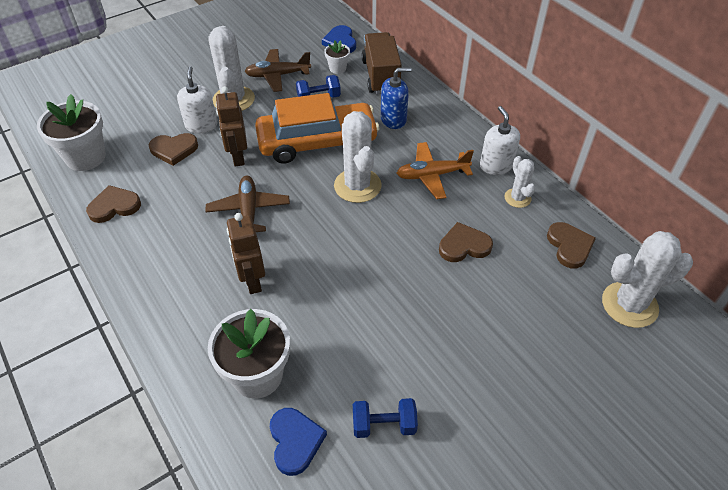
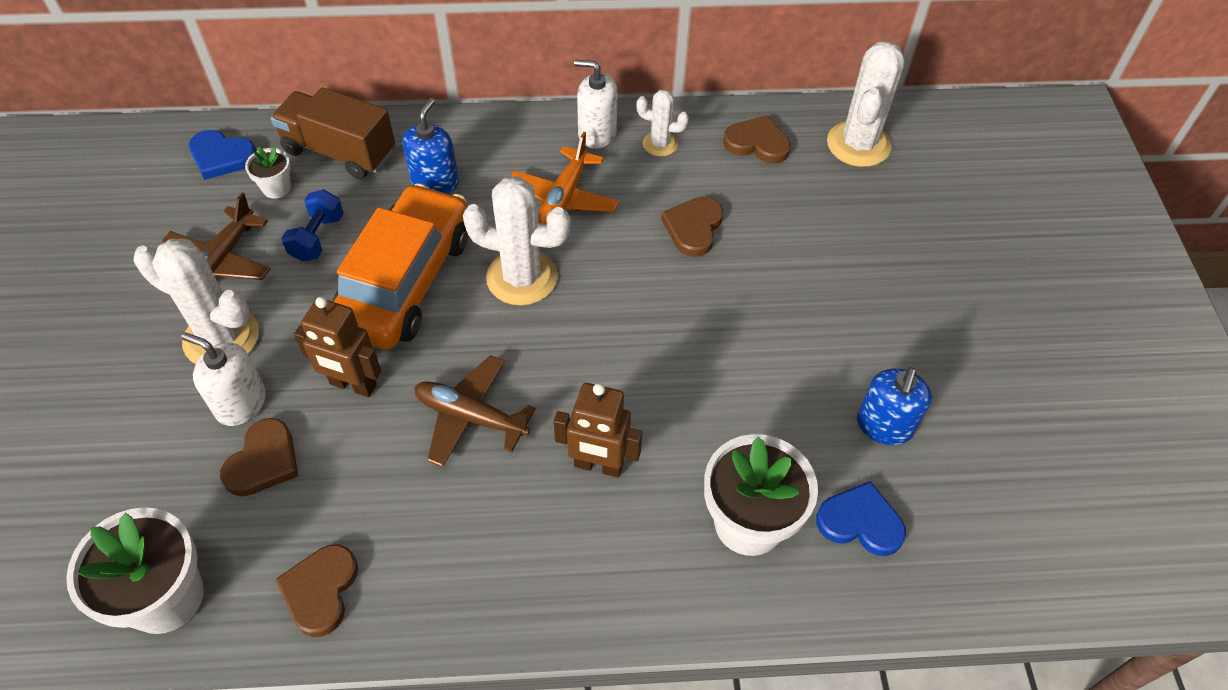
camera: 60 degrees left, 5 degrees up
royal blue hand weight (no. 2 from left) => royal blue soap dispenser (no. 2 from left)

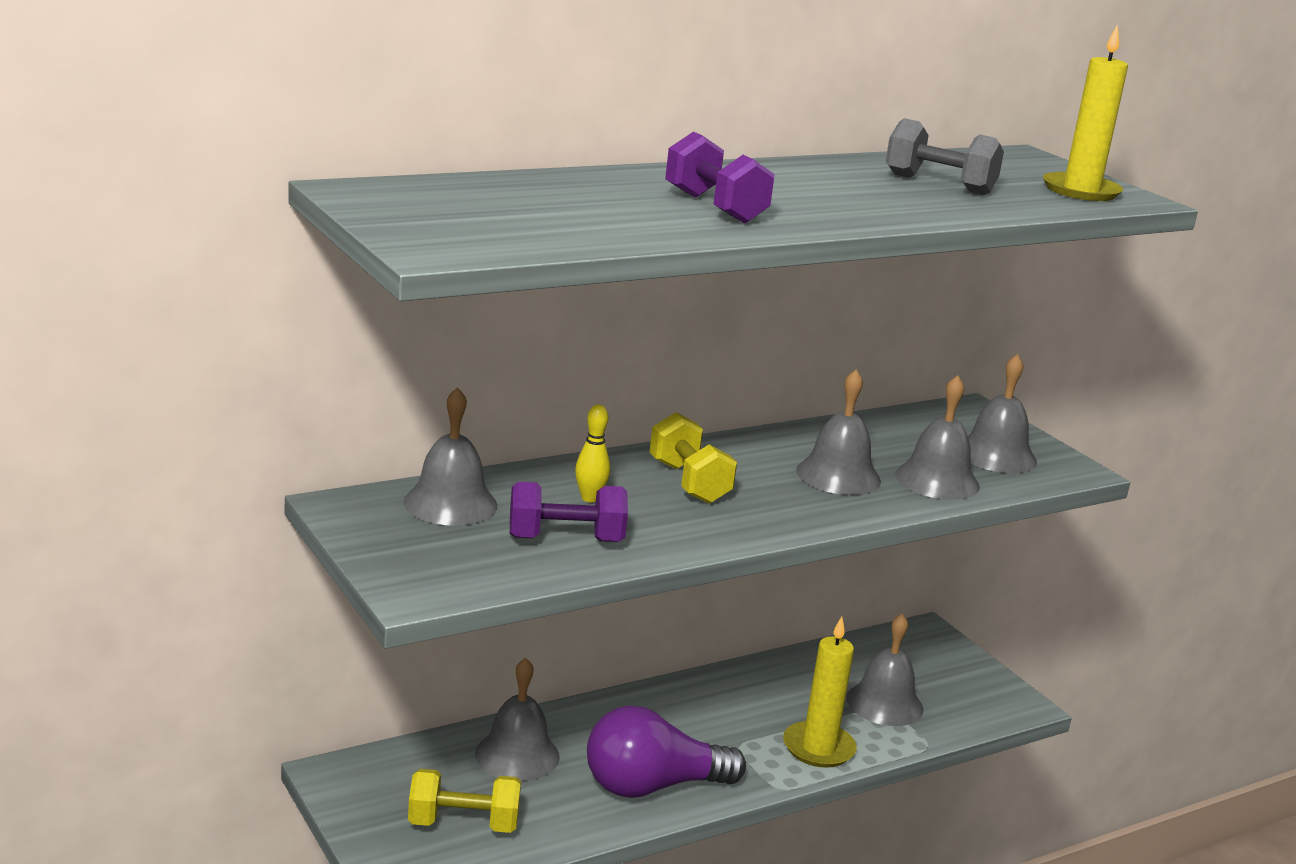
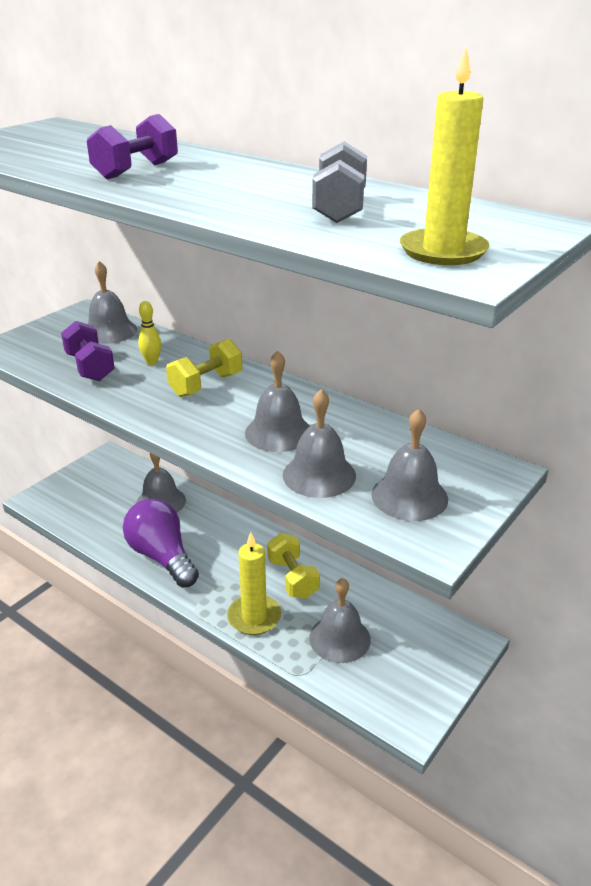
camera: 70 degrees right, 10 degrees up
yellow hand weight (no. 1 from left in the first image) => yellow hand weight (no. 2 from left), shifted

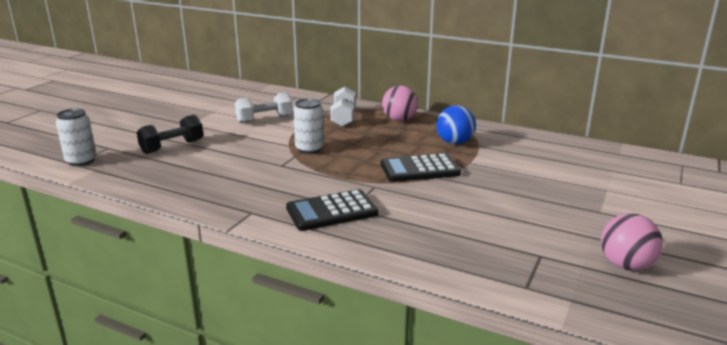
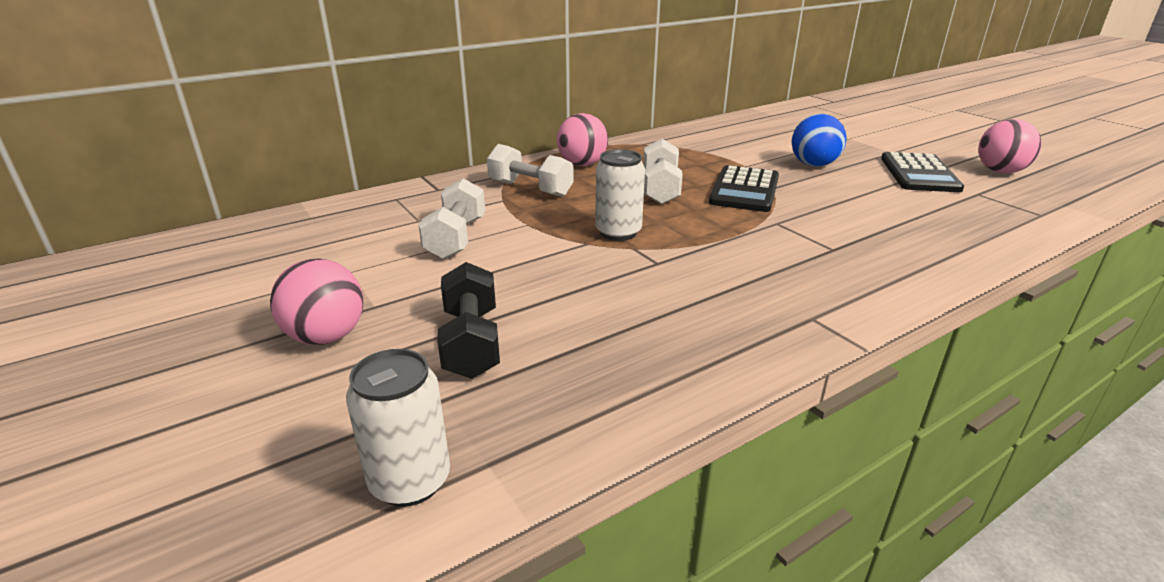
camera: 60 degrees left, 5 degrees up
nothing => rose-pink ball (no. 1 from left)
nothing => snow-white hand weight (no. 3 from left)
jet-black adding machine (no. 1 from left in the first image) => jet-black adding machine (no. 2 from left), shifted
royal blue ball, shifted

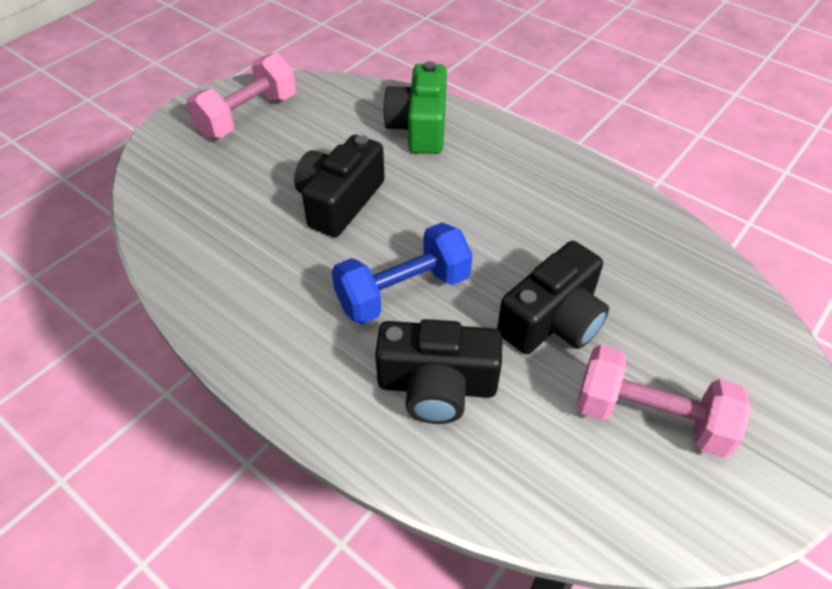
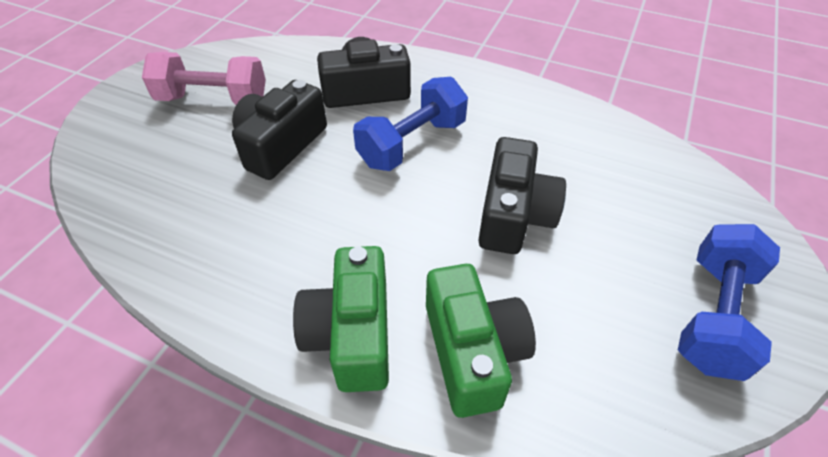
camera: 165 degrees right, 0 degrees up
nothing => emerald camera (no. 1 from left)
rose-pink hand weight (no. 1 from left) => royal blue hand weight (no. 2 from left)

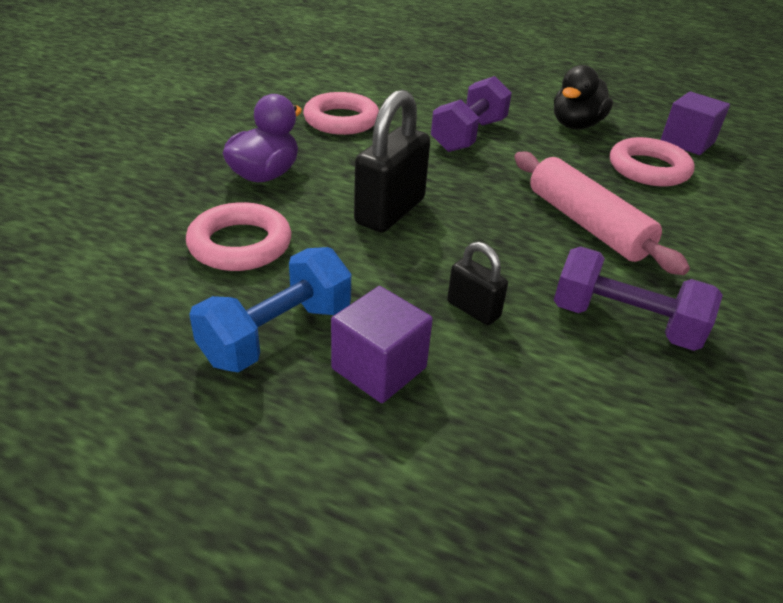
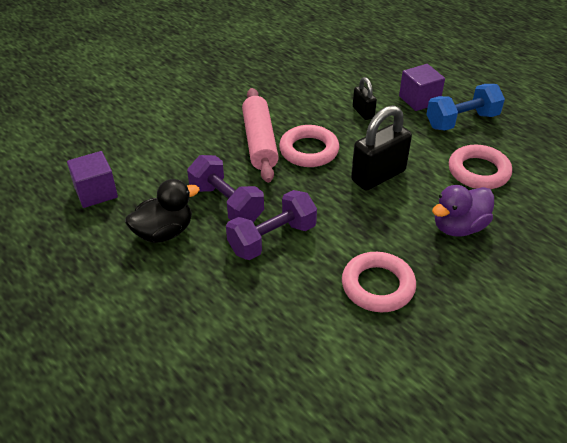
camera: 155 degrees left, 5 degrees up
purple hand weight (no. 2 from left in the first image) => purple hand weight (no. 1 from left), shifted
rose-pink hoop (no. 3 from left in the first image) => rose-pink hoop (no. 1 from left), shifted

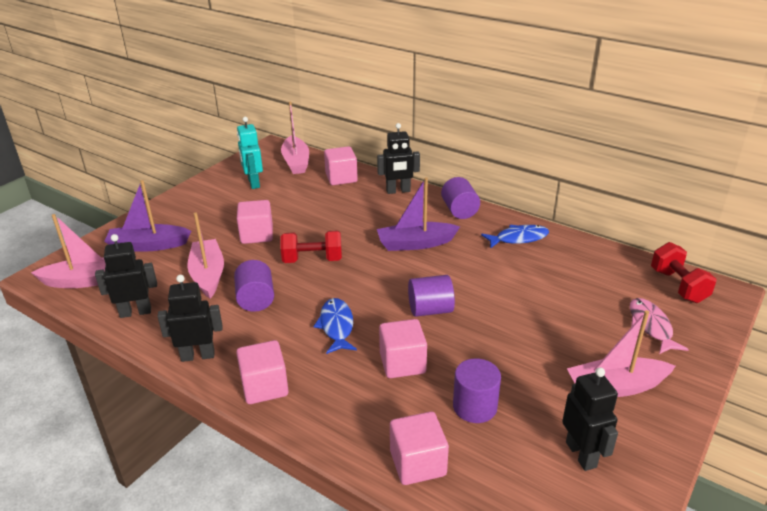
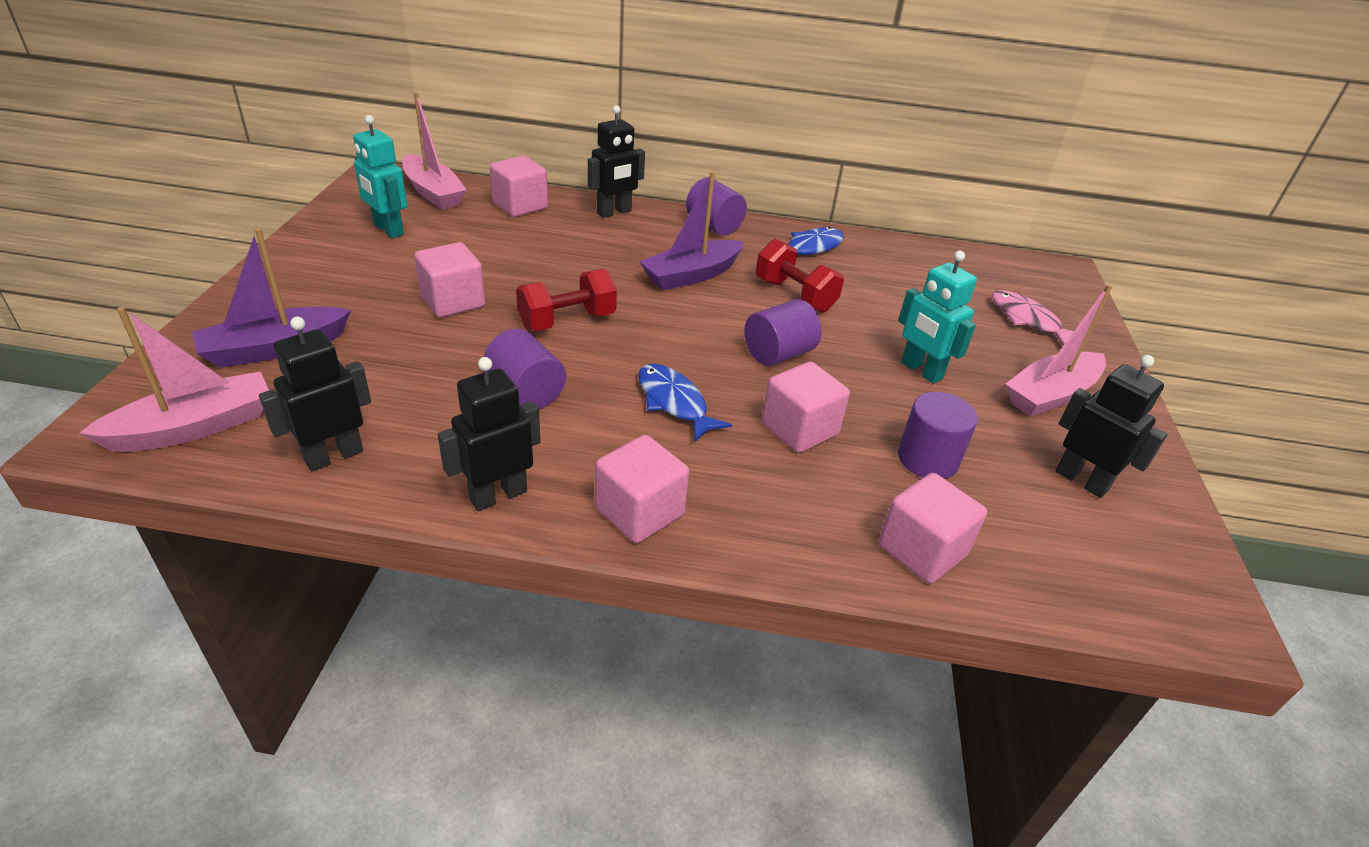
camera: 30 degrees left, 5 degrees up
rose-pink toy boat (no. 2 from left) => nothing
nothing => aqua robot figure (no. 2 from left)
red hand weight (no. 2 from left), shifted

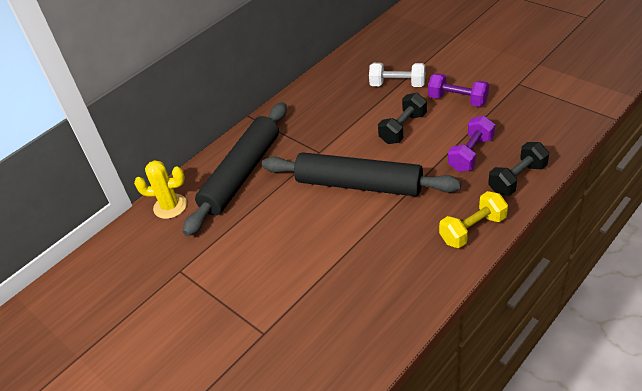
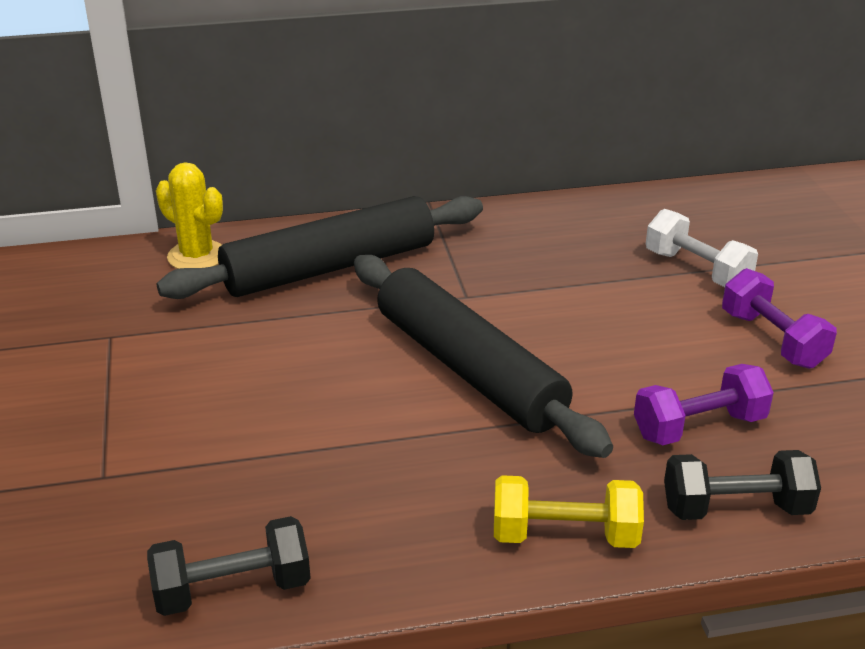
camera: 30 degrees right, 10 degrees down
jet-black hand weight (no. 1 from left), shifted

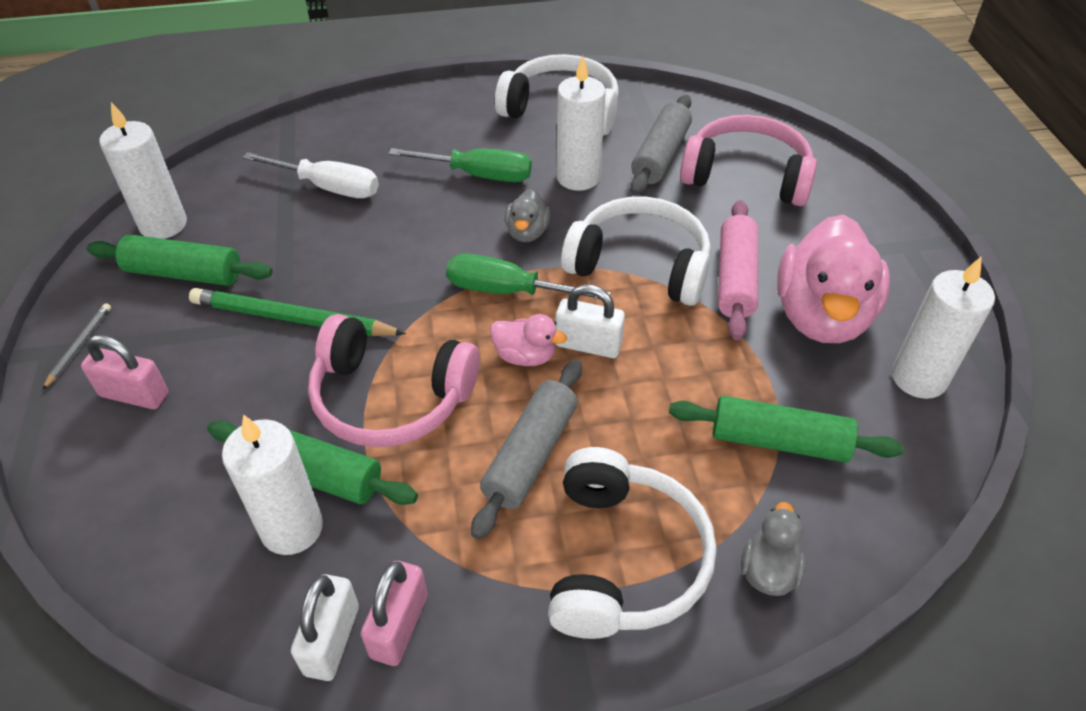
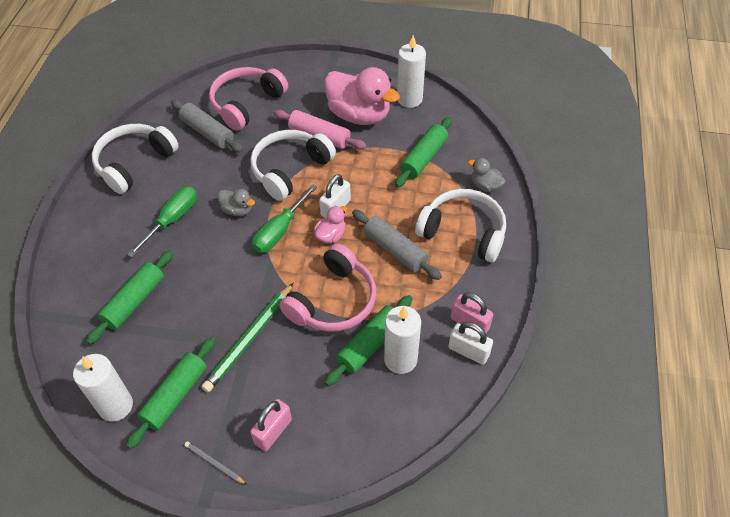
camera: 70 degrees left, 5 degrees up
snow-white candle (no. 3 from left) => nothing
snow-white hand screwdriver => emerald dough roller (no. 1 from left)

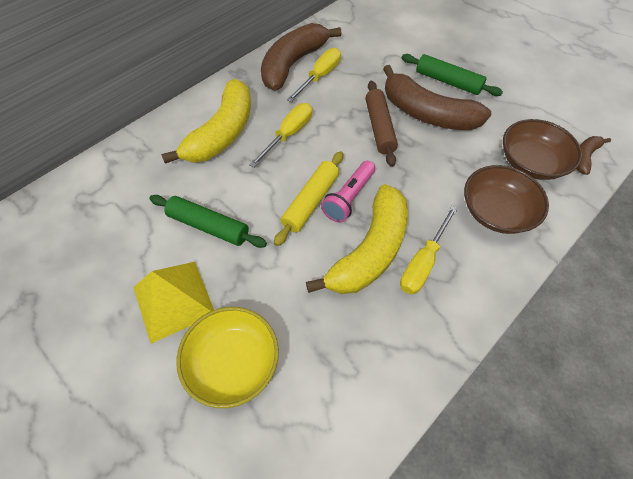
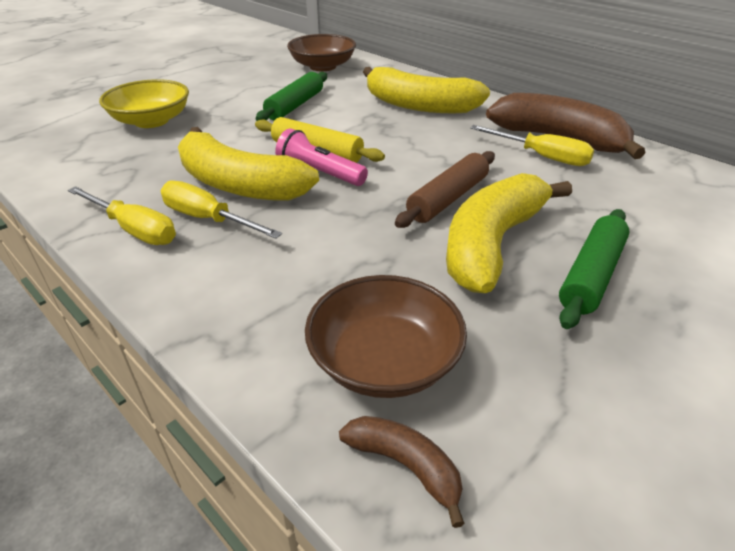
camera: 90 degrees right, 20 degrees down
yellow pyramid => nothing
yellow hand screwdriver (no. 1 from left), shifted
dark brown bowl (no. 1 from left), shifted
dark brown toy banana (no. 2 from left) => yellow toy banana (no. 3 from left)
dark brown dough roller, 45 degrees counterclockwise

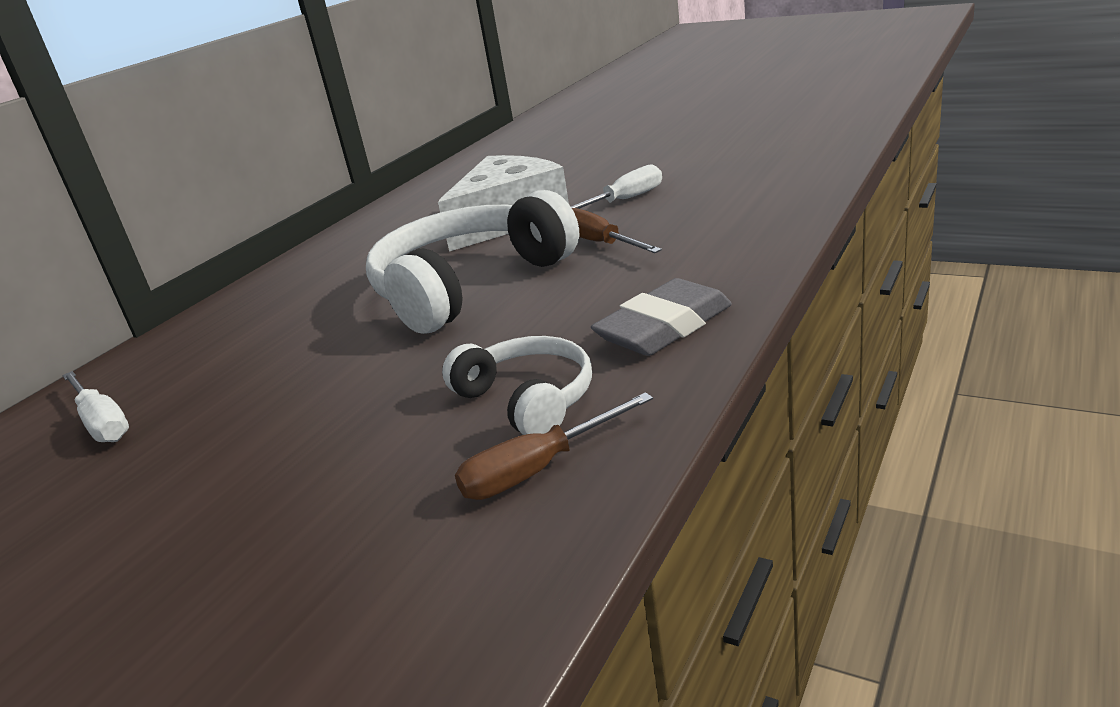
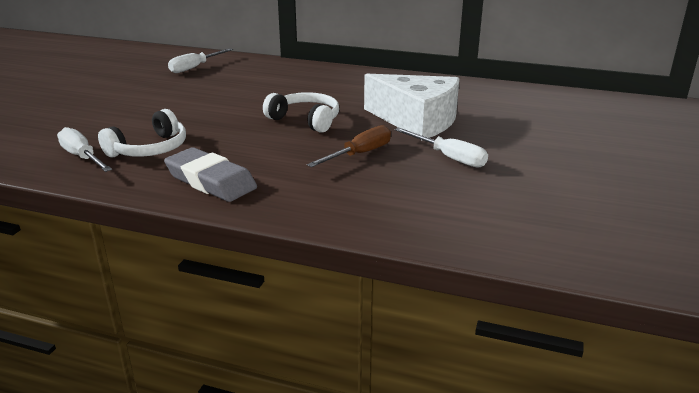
camera: 75 degrees right, 0 degrees up
dark brown hand screwdriver (no. 1 from left) => snow-white hand screwdriver (no. 1 from left)
snow-white over-ear headphones (no. 1 from left in the first image) => snow-white over-ear headphones (no. 2 from left), x0.55

